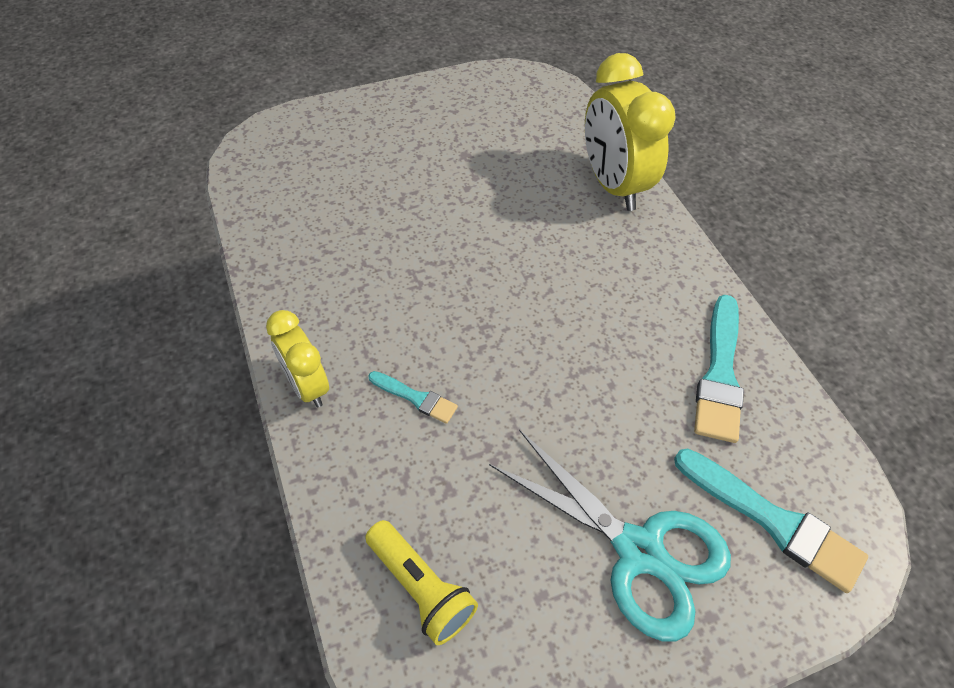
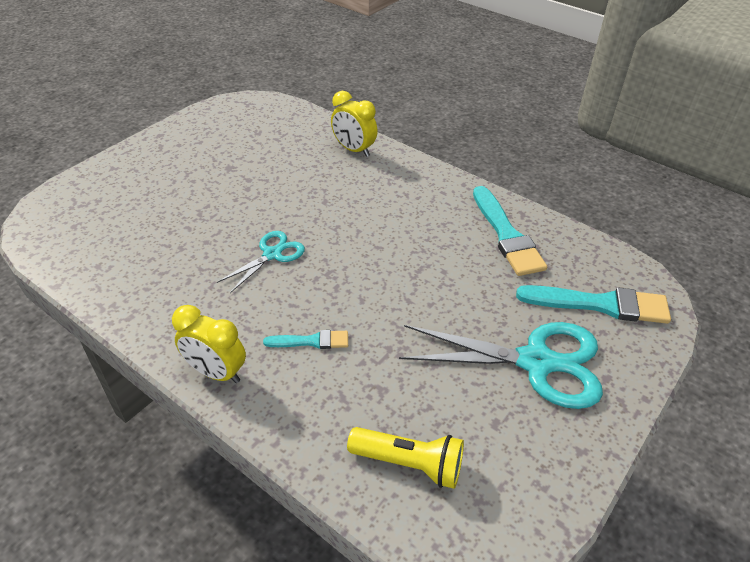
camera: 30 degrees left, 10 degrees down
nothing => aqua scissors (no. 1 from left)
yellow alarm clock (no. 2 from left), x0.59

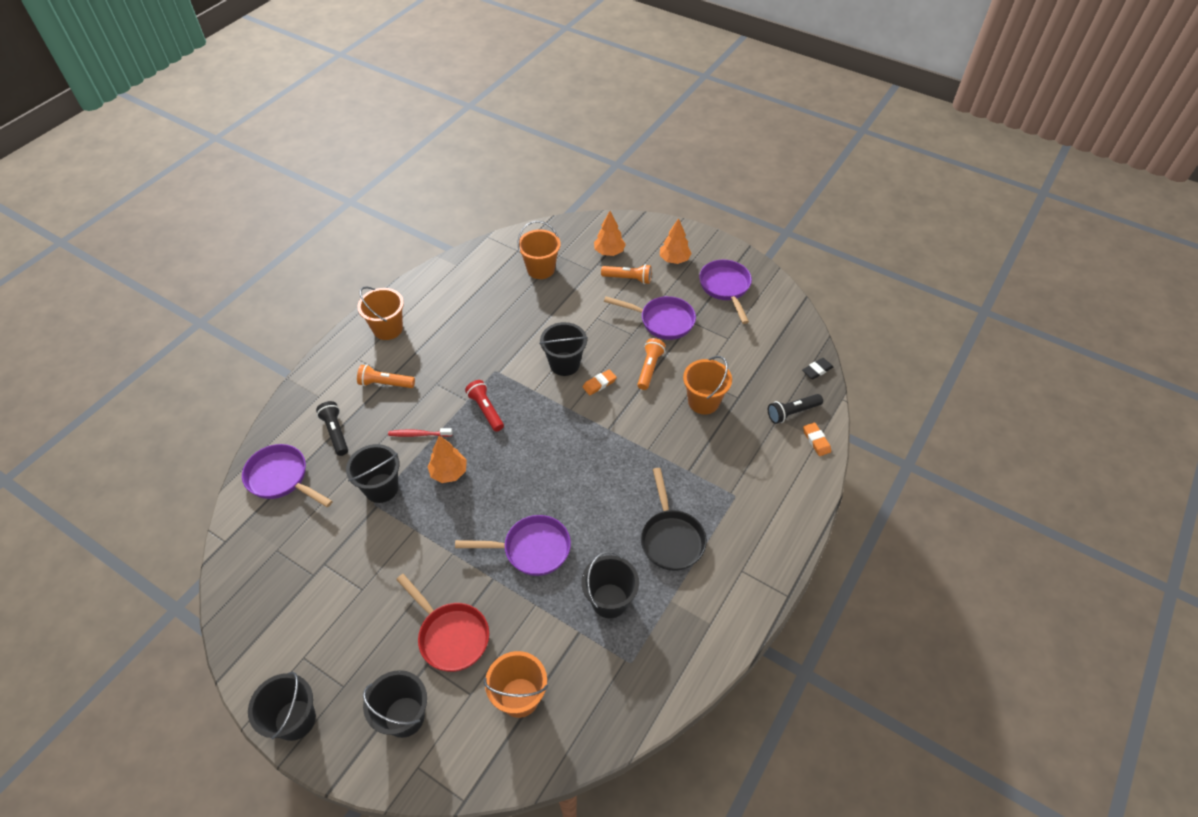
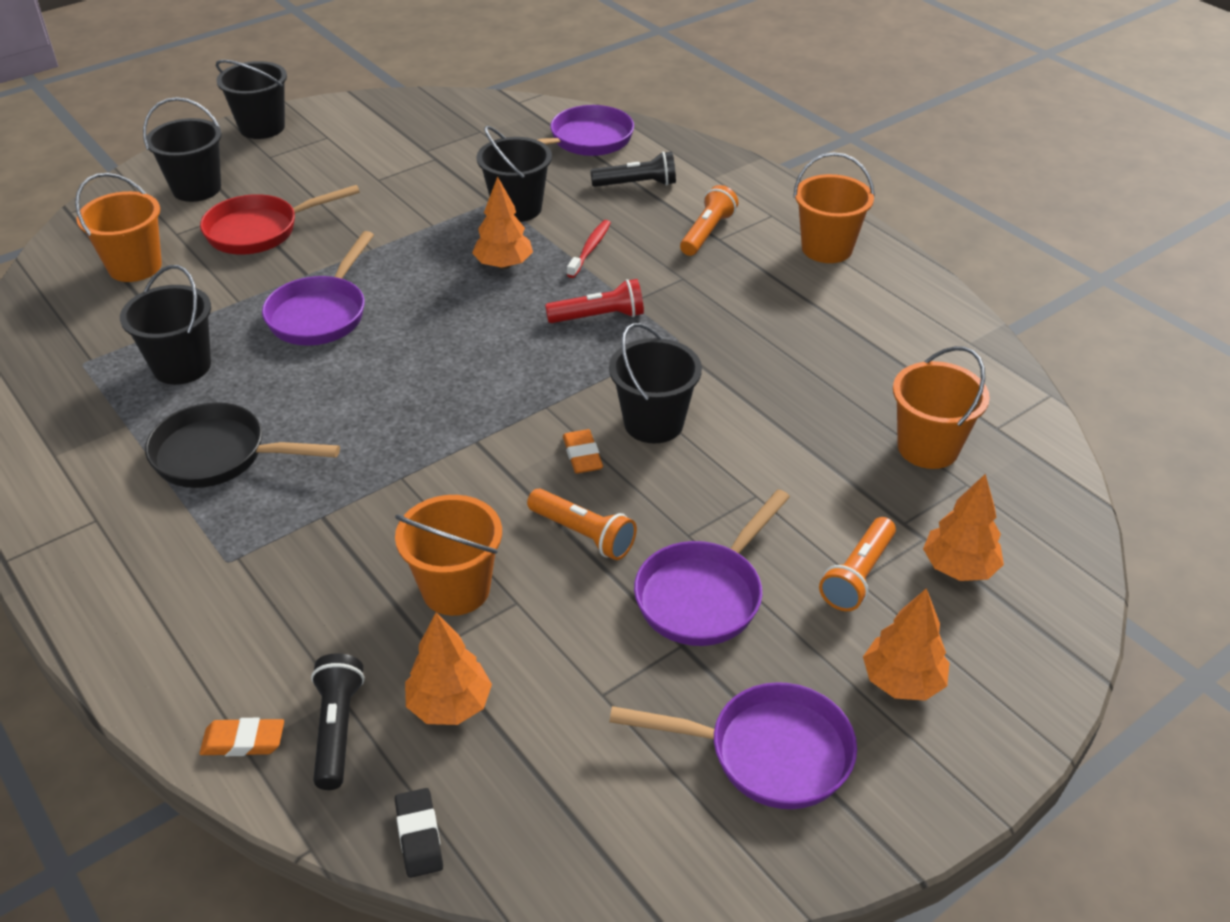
camera: 110 degrees right, 10 degrees down
nothing => bright orange toy tree (no. 1 from left)

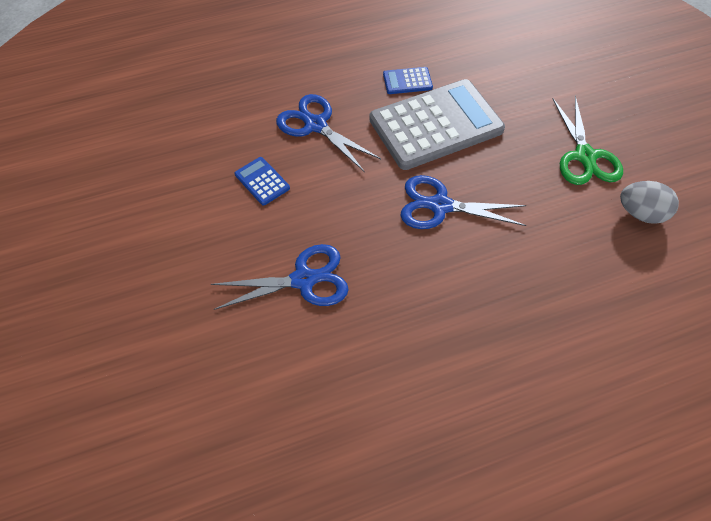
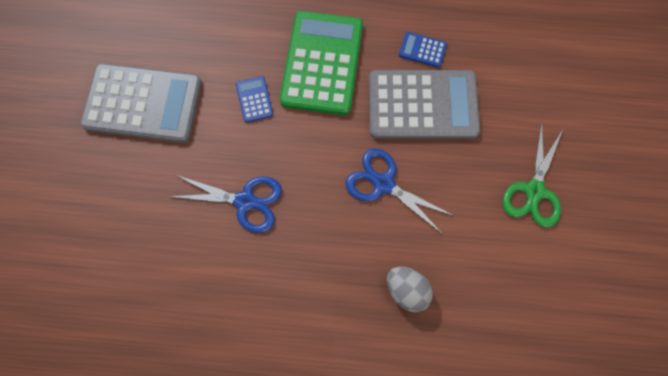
camera: 25 degrees right, 15 degrees up
nothing => grey adding machine (no. 1 from left)
grey egg, shifted
royal blue scissors (no. 2 from left) => emerald adding machine

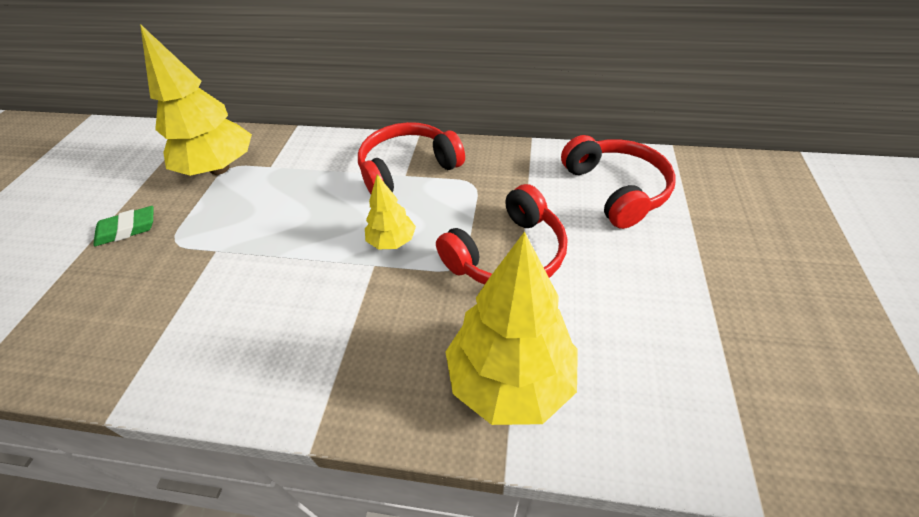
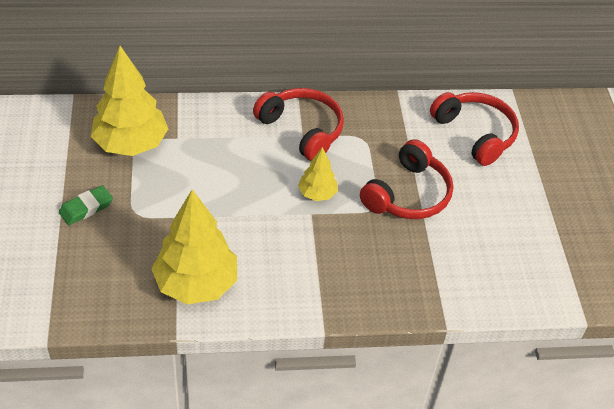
camera: 20 degrees left, 0 degrees up
yellow toy tree (no. 3 from left in the first image) => yellow toy tree (no. 2 from left), shifted
red over-ear headphones (no. 1 from left), 90 degrees clockwise

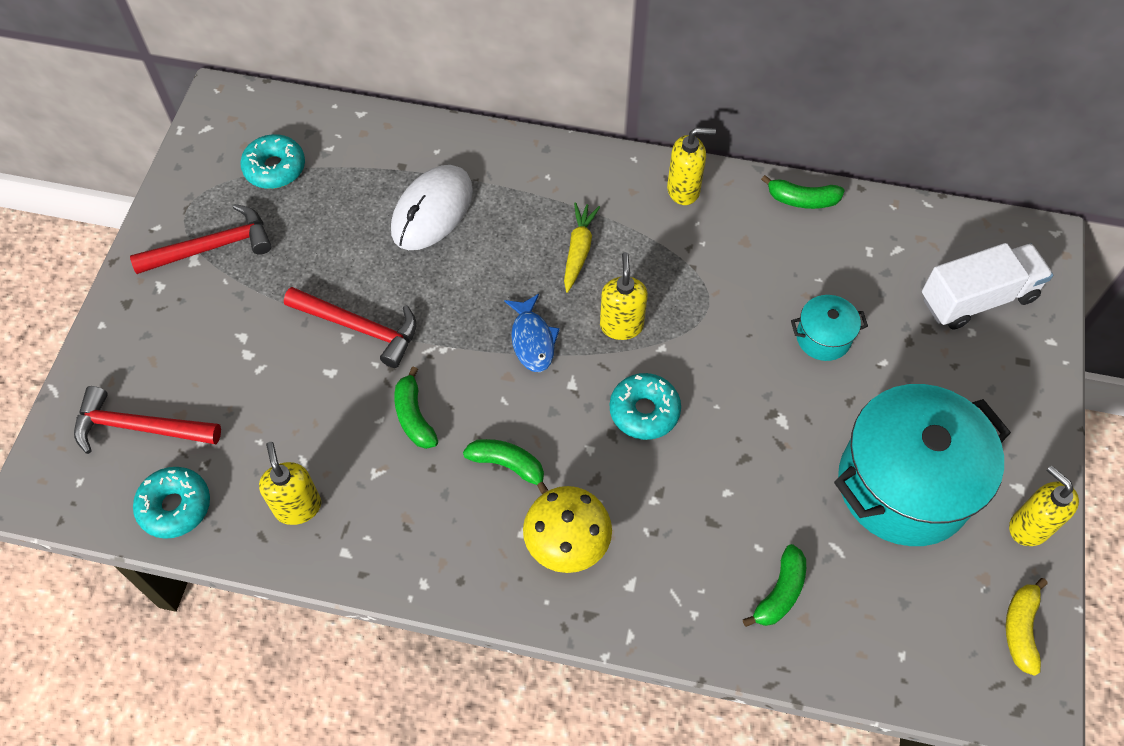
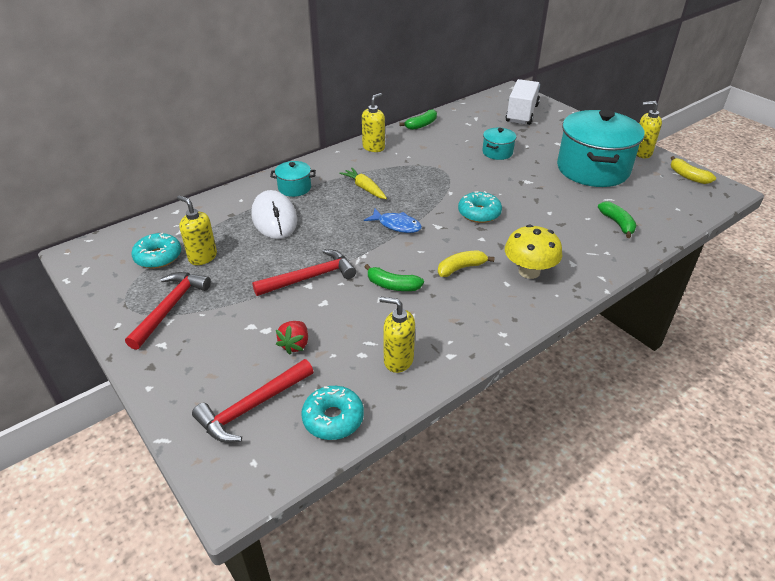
camera: 50 degrees left, 20 degrees down
nothing => aqua cooking pot (no. 1 from left)
nothing => red strawberry
yellow soap dispenser (no. 2 from left in the first image) => yellow soap dispenser (no. 1 from left), shifted
emerald toy banana (no. 2 from left) => yellow toy banana (no. 1 from left)

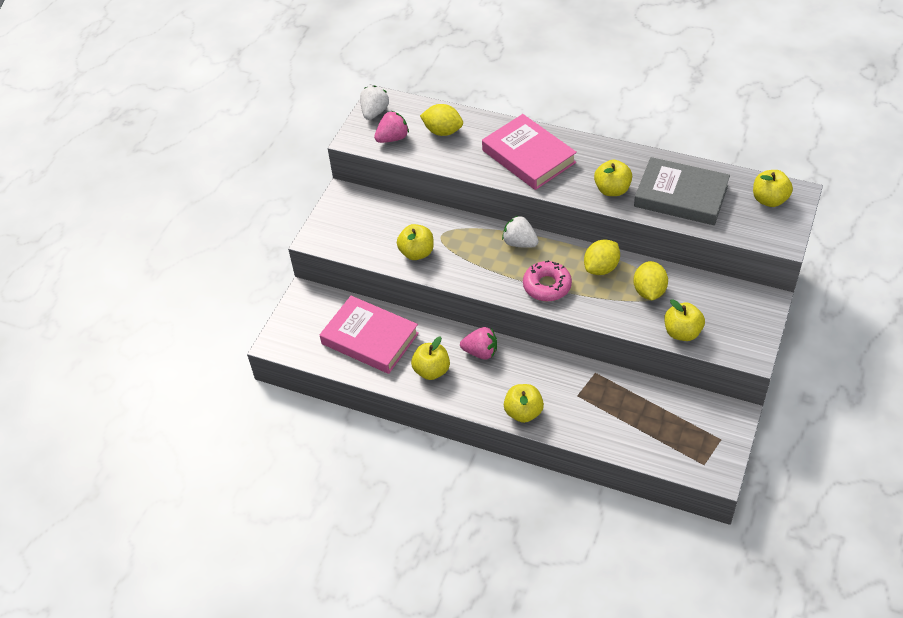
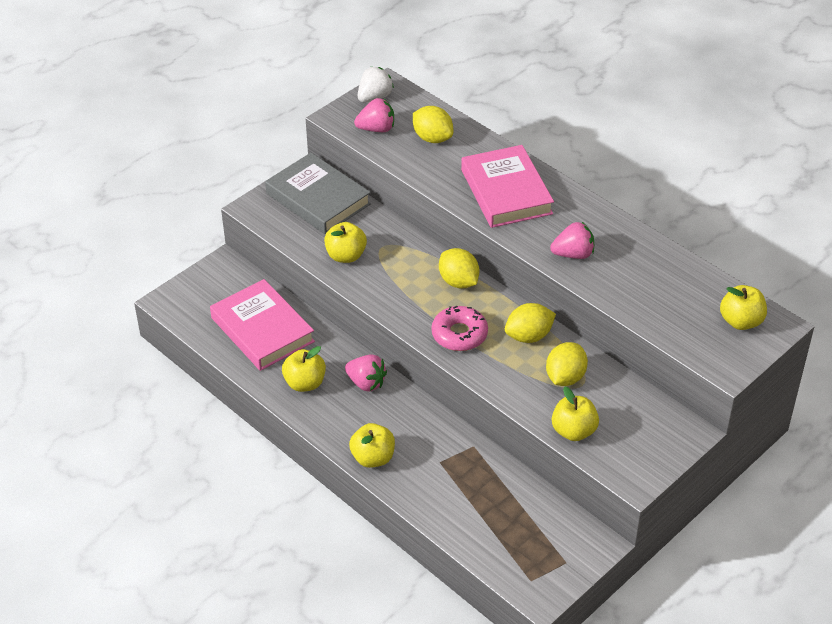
camera: 20 degrees right, 5 degrees down
grey hardcover, shifted
snow-white strawberry (no. 2 from left) => yellow citrus fruit (no. 2 from left)
yellow toy apple (no. 4 from left) => rose-pink strawberry (no. 3 from left)

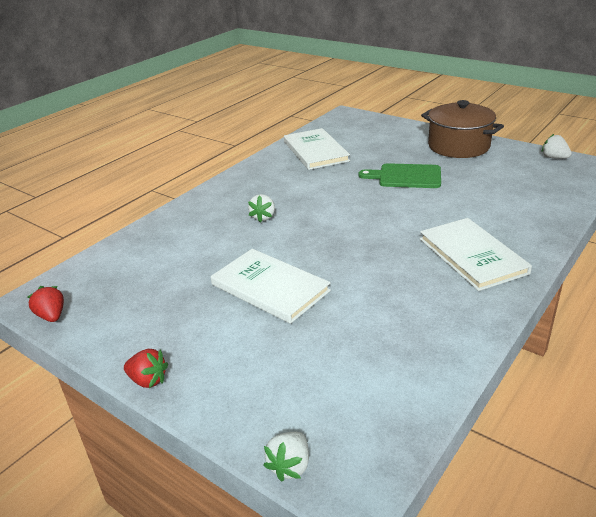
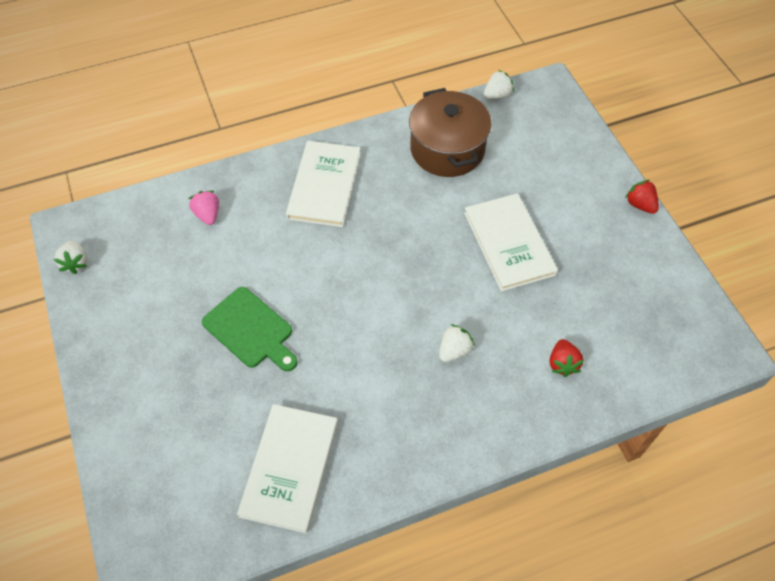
camera: 150 degrees left, 25 degrees up
nothing => rose-pink strawberry
red strawberry (no. 1 from left), shifted
snow-white strawberry (no. 2 from left in the first image) => snow-white strawberry (no. 3 from left), shifted
dark brown cooking pot, shifted

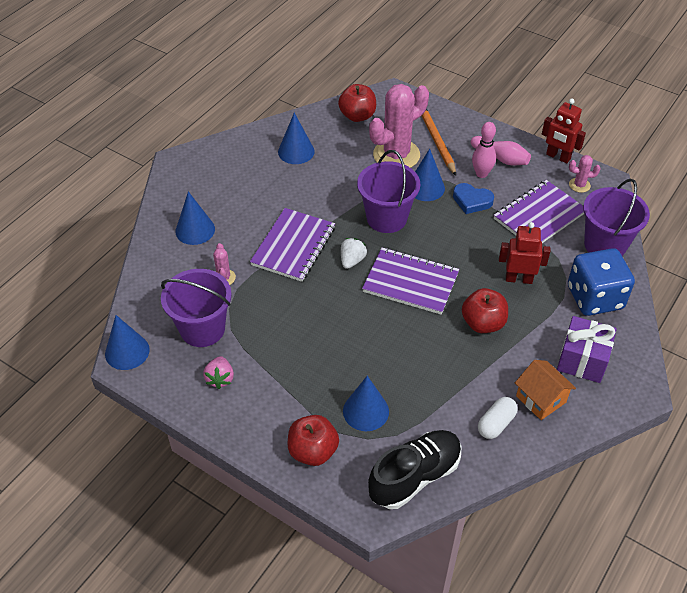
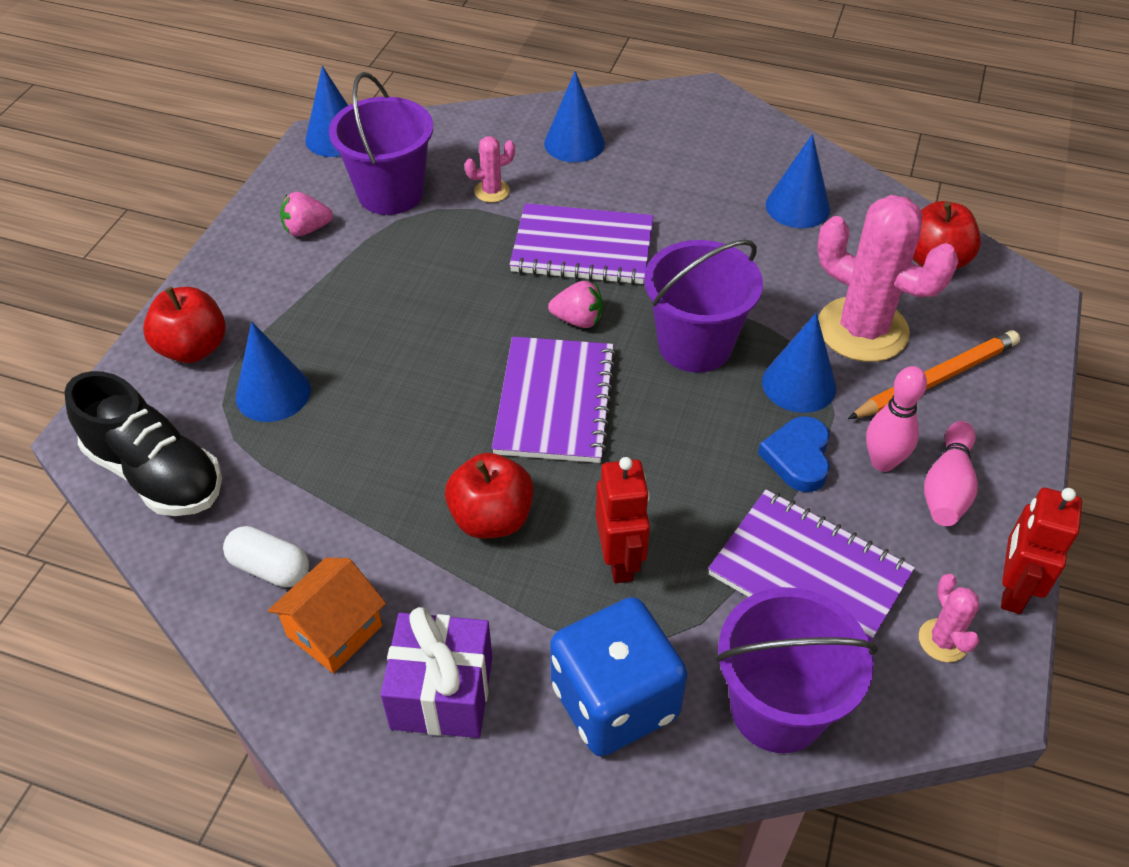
camera: 75 degrees right, 0 degrees up
snow-white strawberry => rose-pink strawberry (no. 2 from left)

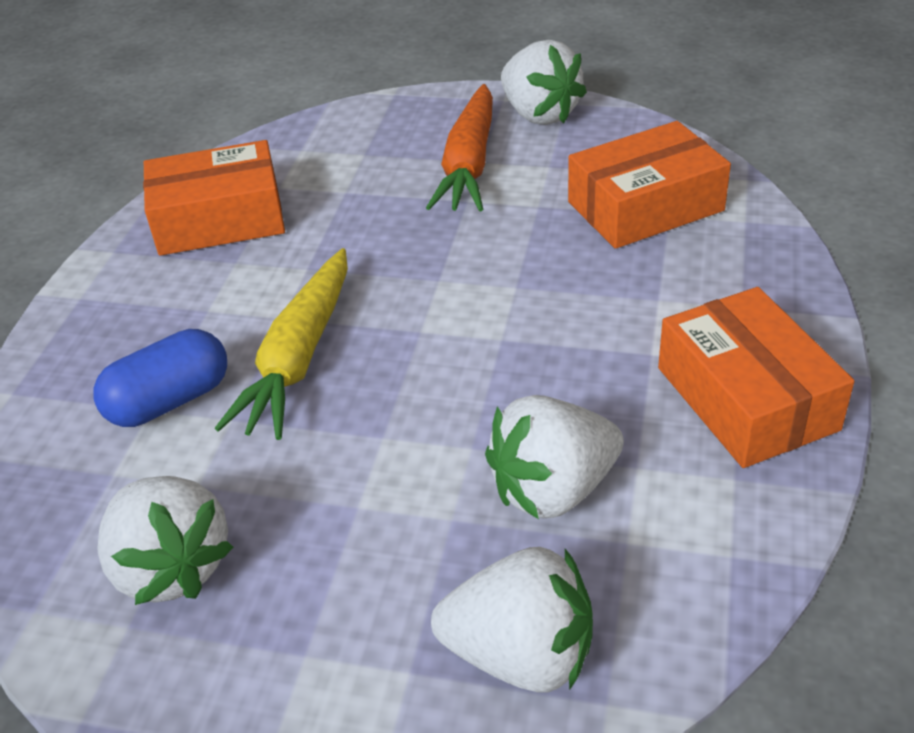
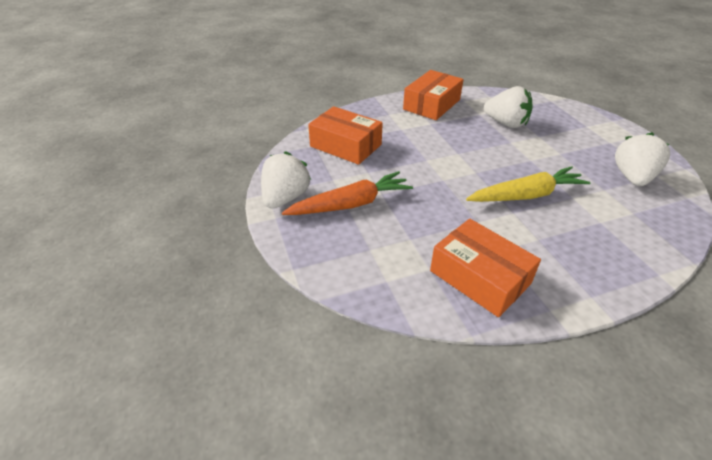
camera: 125 degrees left, 0 degrees up
royal blue pill shape => nothing
snow-white strawberry (no. 2 from left) => nothing

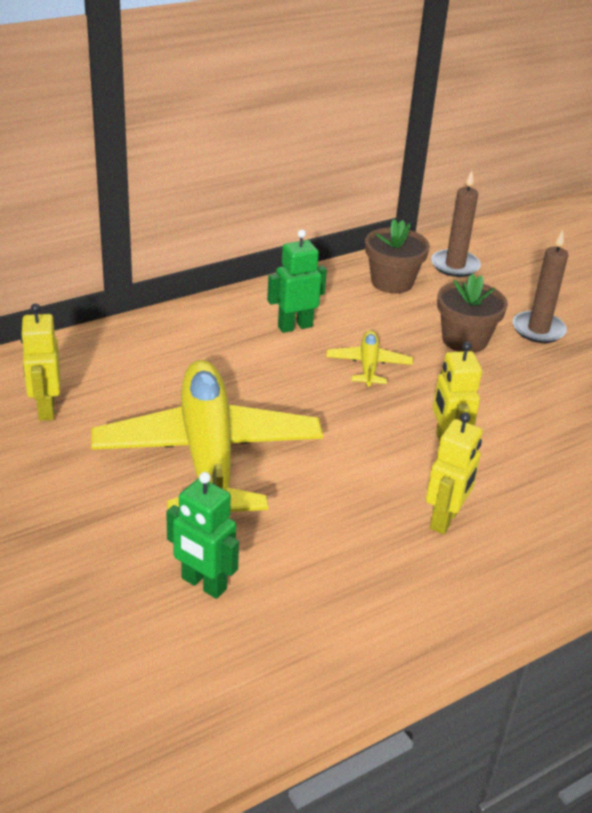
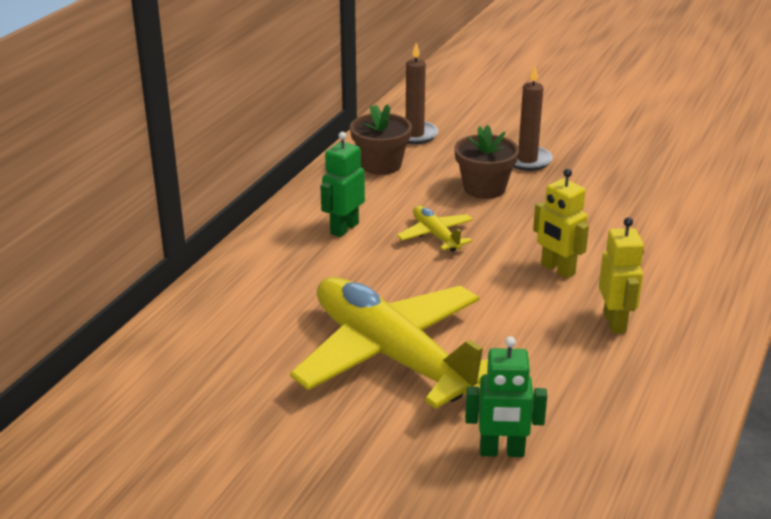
camera: 30 degrees left, 5 degrees down
yellow robot figure (no. 1 from left) => nothing

